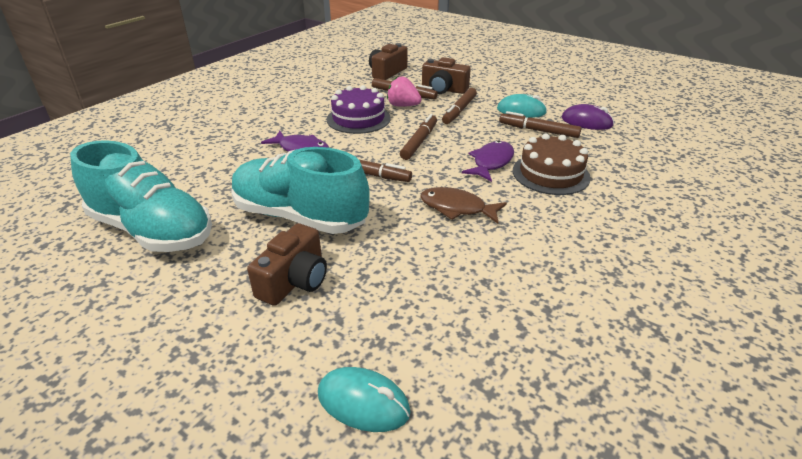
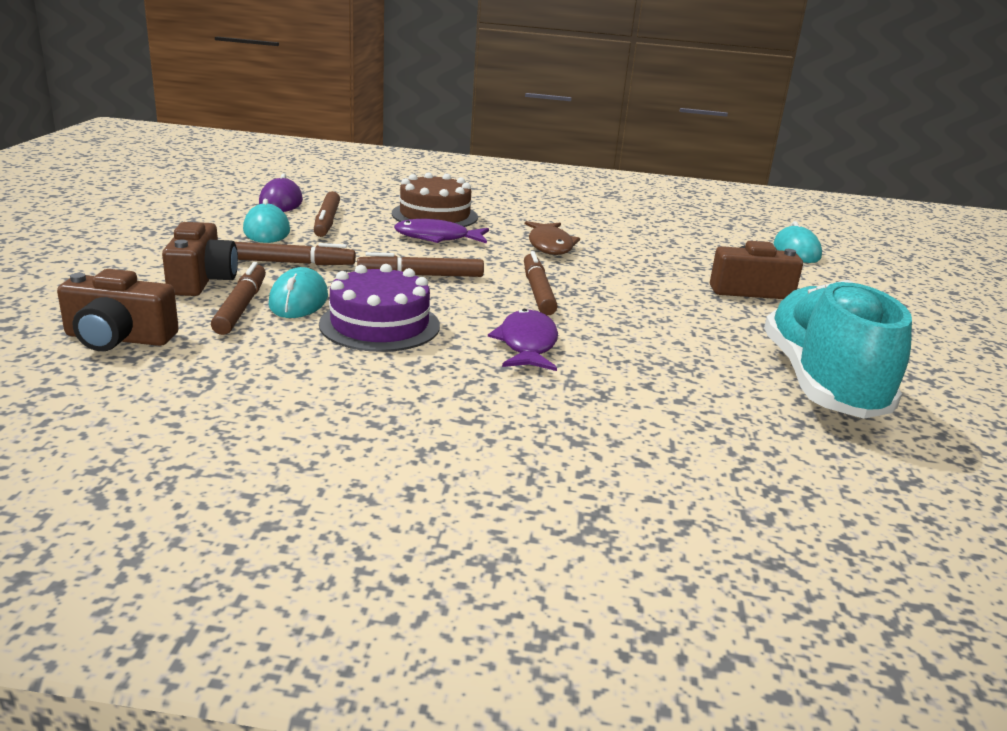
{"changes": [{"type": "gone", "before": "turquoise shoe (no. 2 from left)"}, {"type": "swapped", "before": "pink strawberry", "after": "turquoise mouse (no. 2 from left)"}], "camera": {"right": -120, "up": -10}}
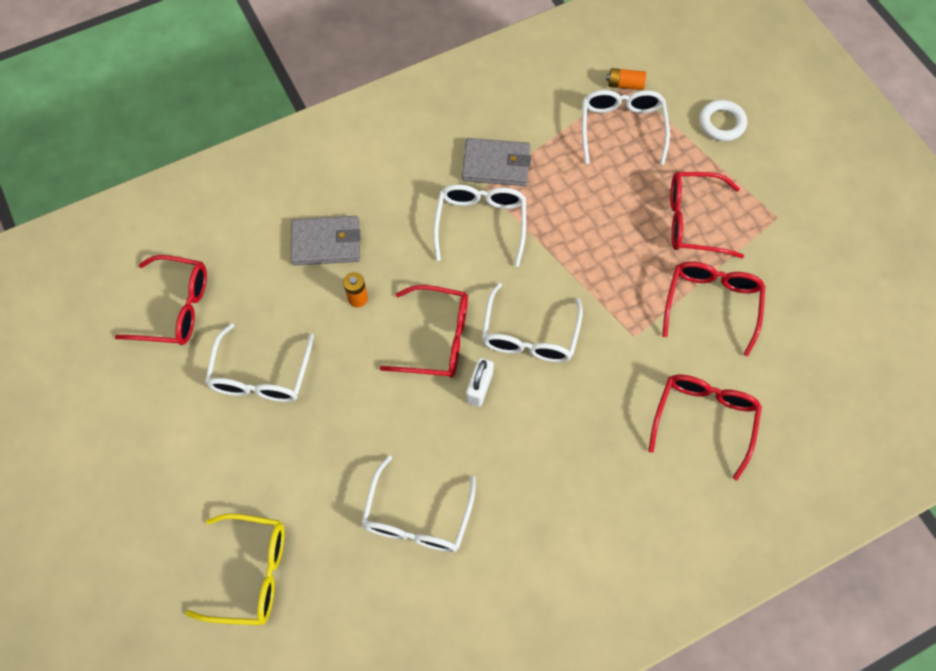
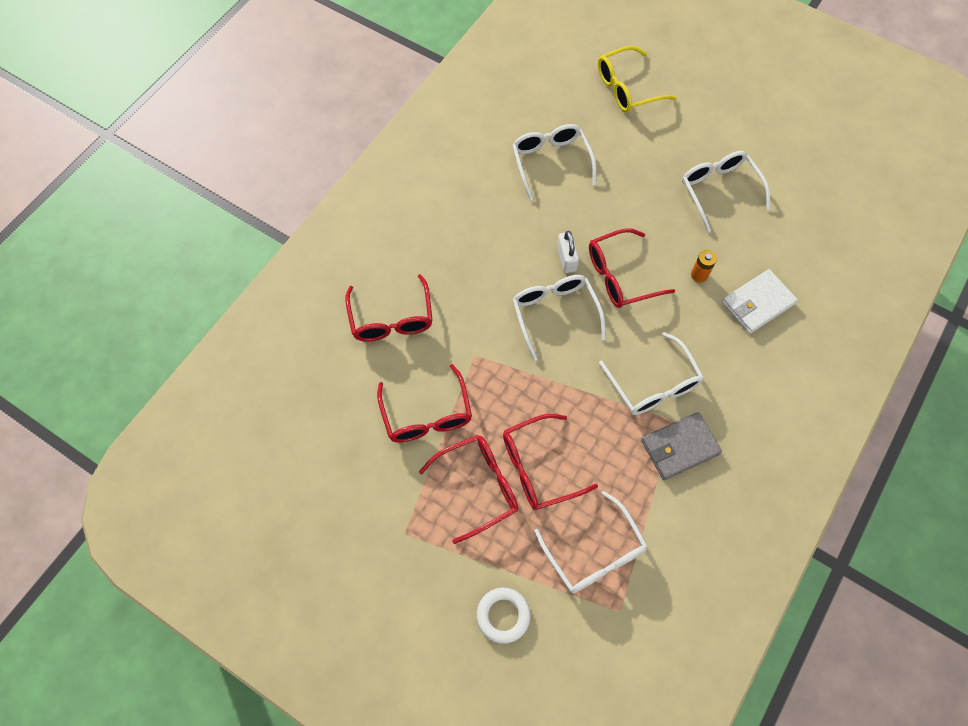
{"changes": [{"type": "shifted", "before": "red glasses (no. 1 from left in the first image)", "after": "red glasses (no. 4 from left)"}, {"type": "repainted", "before": "grey wallet (no. 1 from left)", "after": "white wallet"}, {"type": "gone", "before": "orange battery (no. 2 from left)"}], "camera": {"right": 150, "up": 0}}
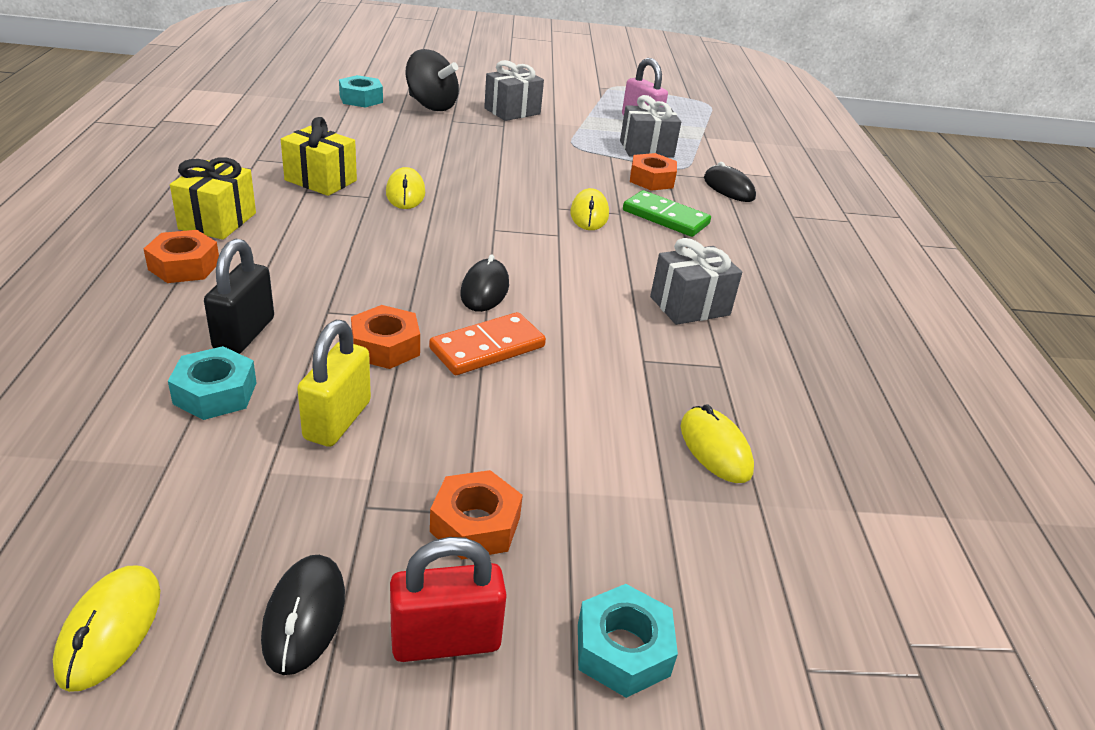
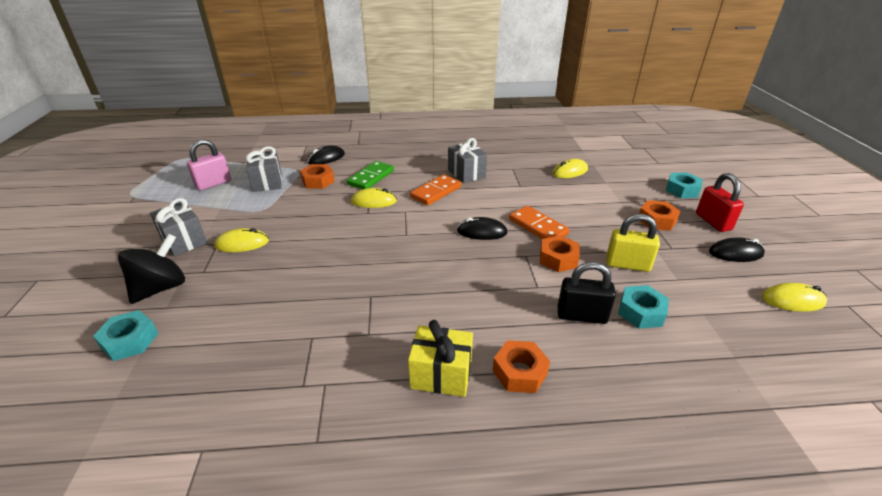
{"changes": [{"type": "gone", "before": "yellow gift (no. 2 from left)"}, {"type": "shifted", "before": "yellow mouse (no. 2 from left in the first image)", "after": "yellow mouse (no. 1 from left)"}, {"type": "new", "after": "orange domino (no. 1 from left)"}], "camera": {"right": -90, "up": 0}}
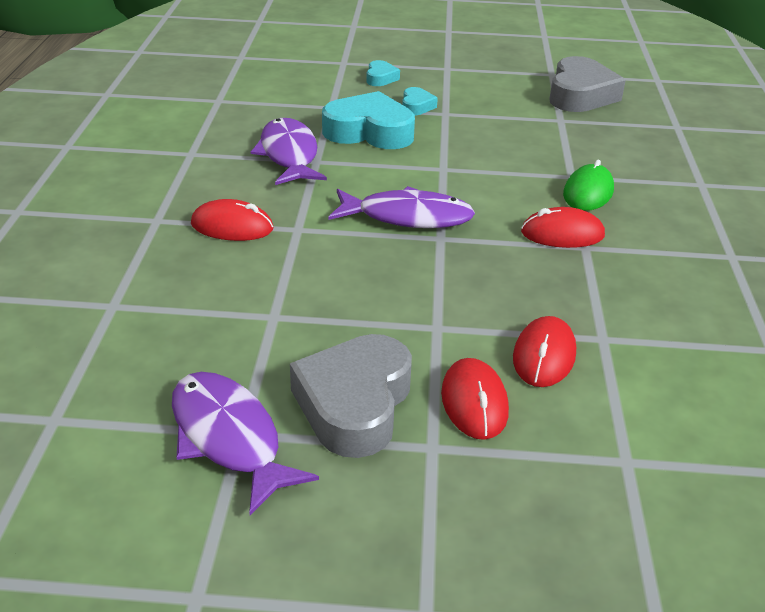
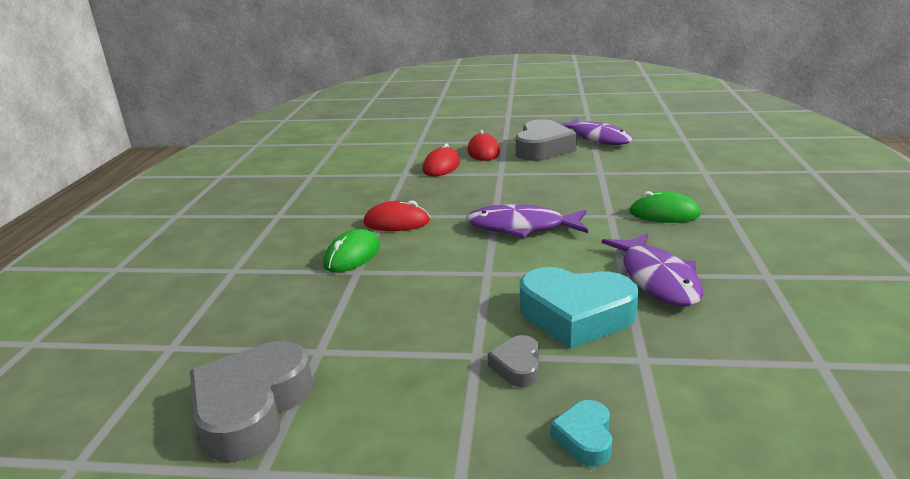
{"changes": [{"type": "repainted", "before": "red mouse (no. 1 from left)", "after": "green mouse (no. 2 from left)"}, {"type": "repainted", "before": "turquoise heart (no. 3 from left)", "after": "grey heart (no. 2 from left)"}], "camera": {"right": -175, "up": -10}}
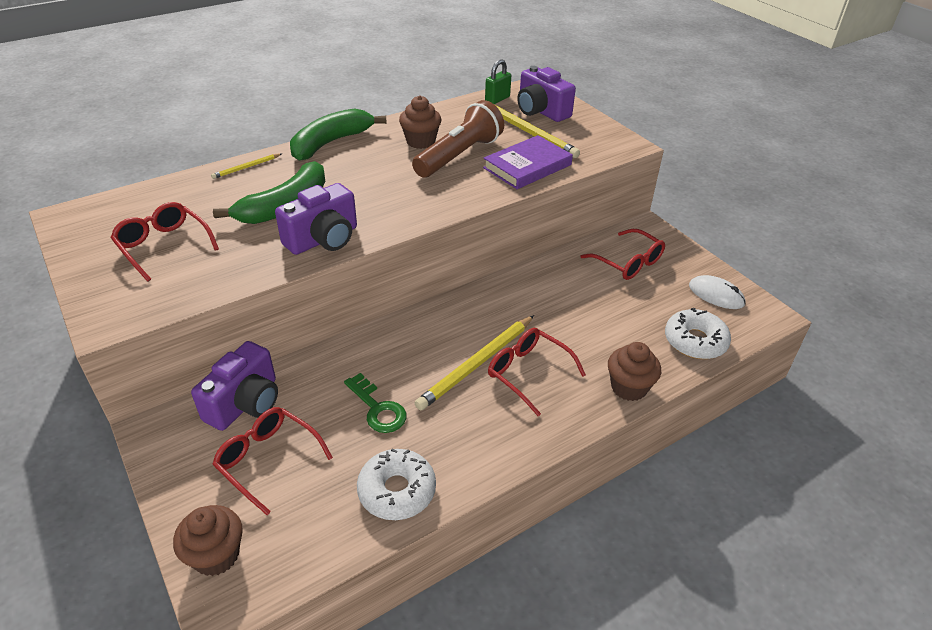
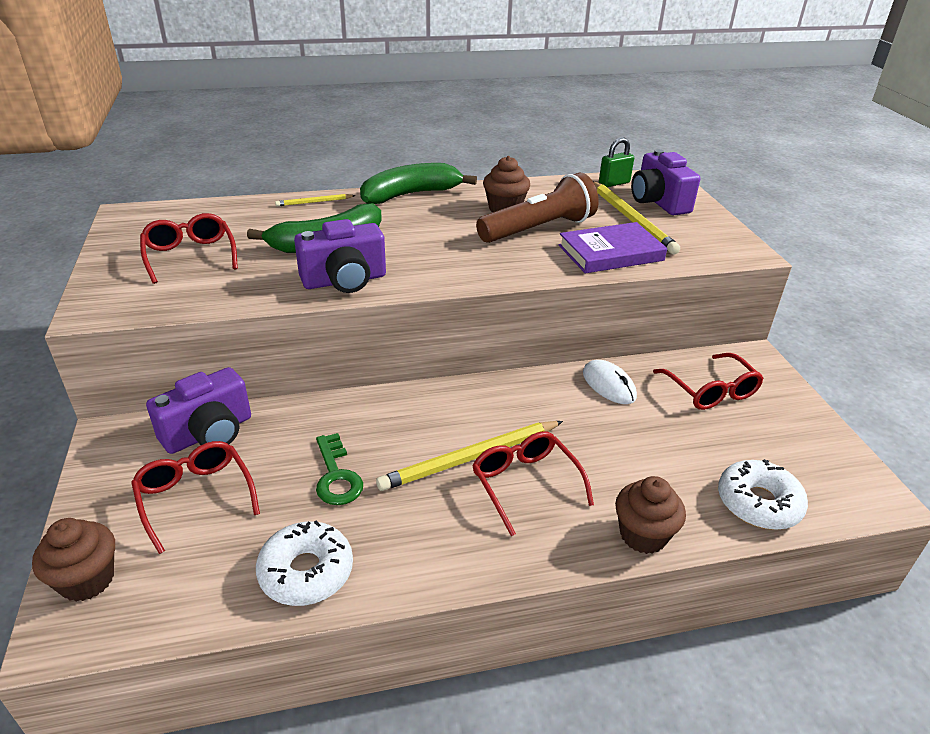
{"changes": [{"type": "shifted", "before": "white mouse"}], "camera": {"right": 20, "up": -5}}
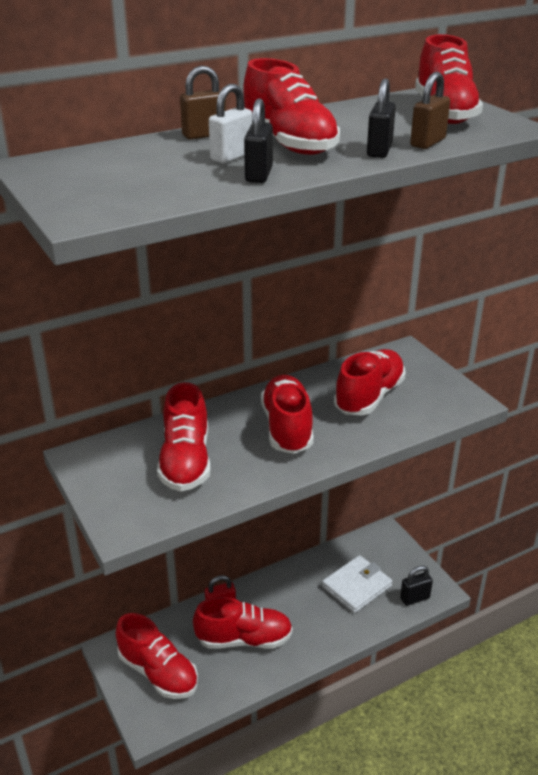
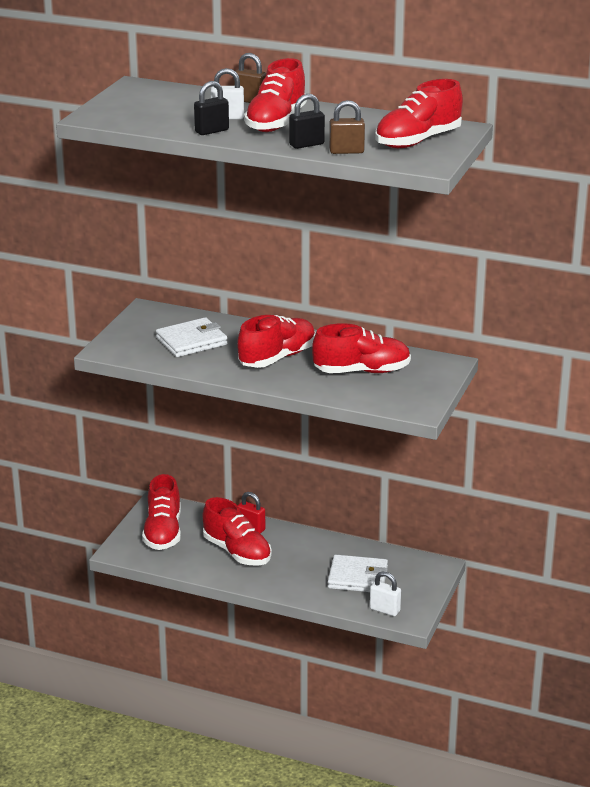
{"changes": [{"type": "swapped", "before": "red shoe (no. 2 from left)", "after": "white wallet (no. 1 from left)"}, {"type": "repainted", "before": "black padlock (no. 3 from left)", "after": "white padlock (no. 2 from left)"}], "camera": {"right": 50, "up": -5}}
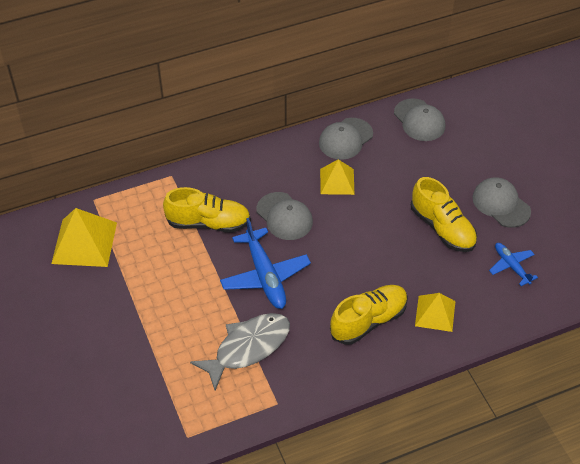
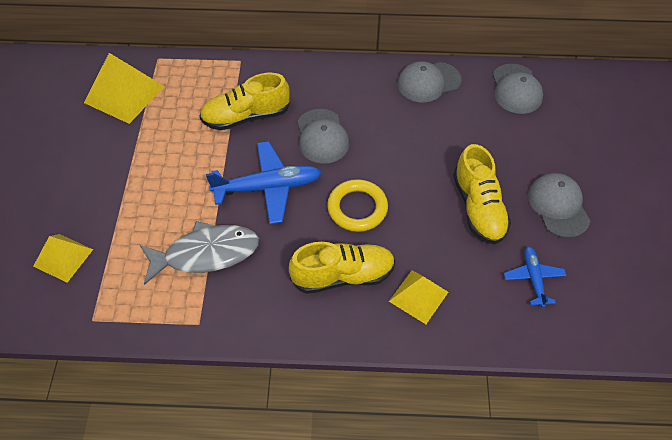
{"changes": [{"type": "rotated", "before": "yellow shoe (no. 1 from left)", "turn": 135}, {"type": "rotated", "before": "blue plane (no. 1 from left)", "turn": -105}, {"type": "shifted", "before": "yellow pyramid (no. 2 from left in the first image)", "after": "yellow pyramid (no. 1 from left)"}, {"type": "new", "after": "yellow ring"}], "camera": {"right": 25, "up": 5}}
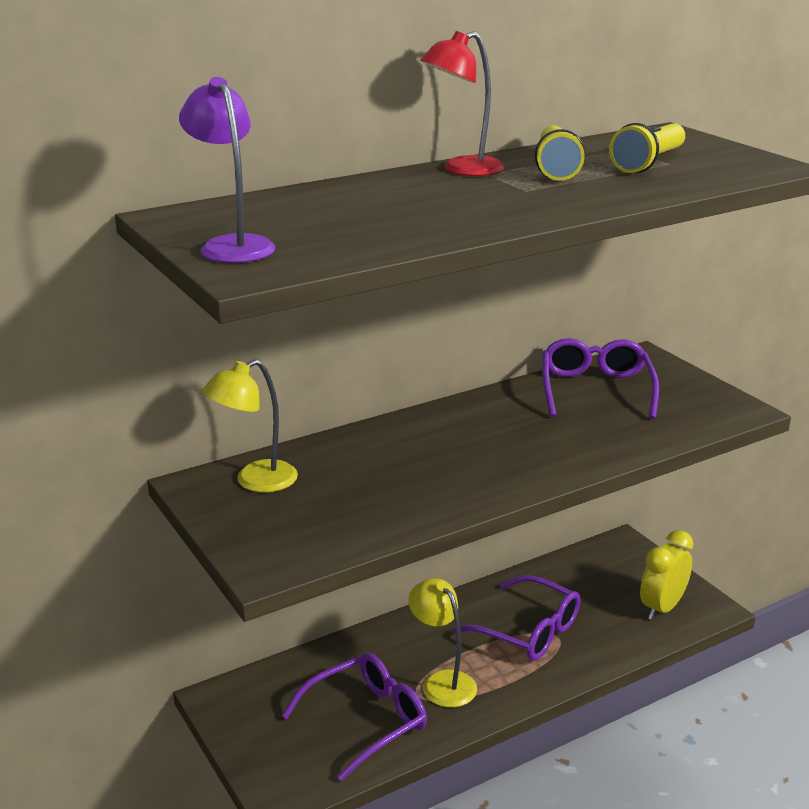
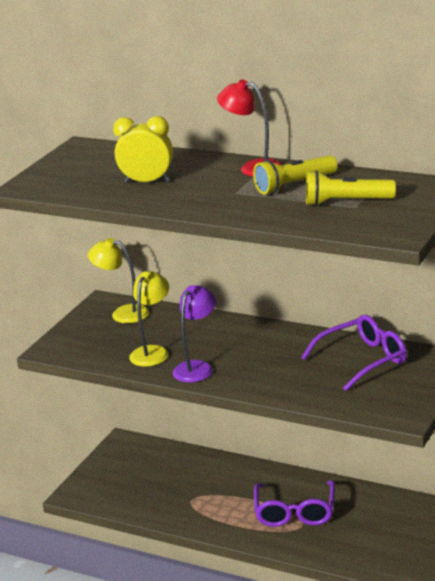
{"changes": [{"type": "shifted", "before": "purple lamp"}, {"type": "gone", "before": "purple glasses (no. 1 from left)"}, {"type": "shifted", "before": "yellow lamp (no. 2 from left)"}, {"type": "shifted", "before": "yellow clock"}], "camera": {"right": 60, "up": 0}}
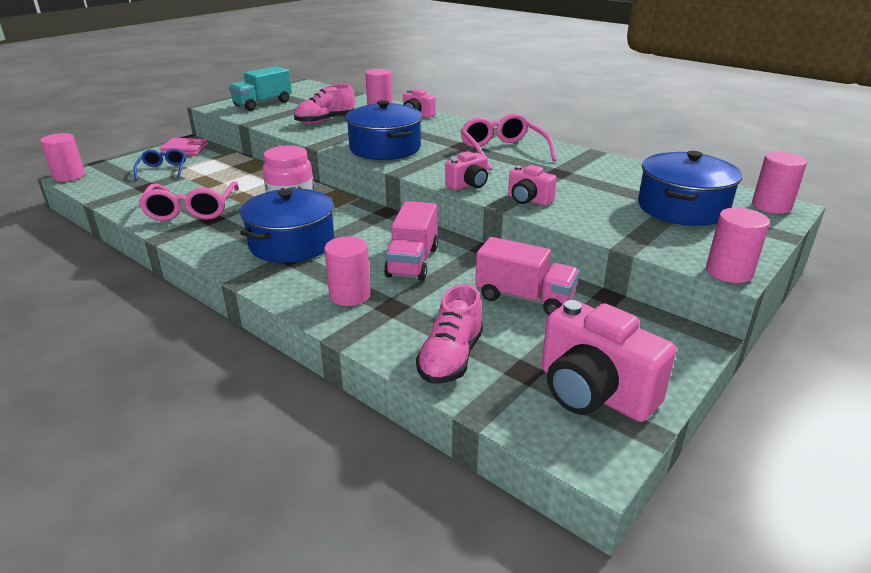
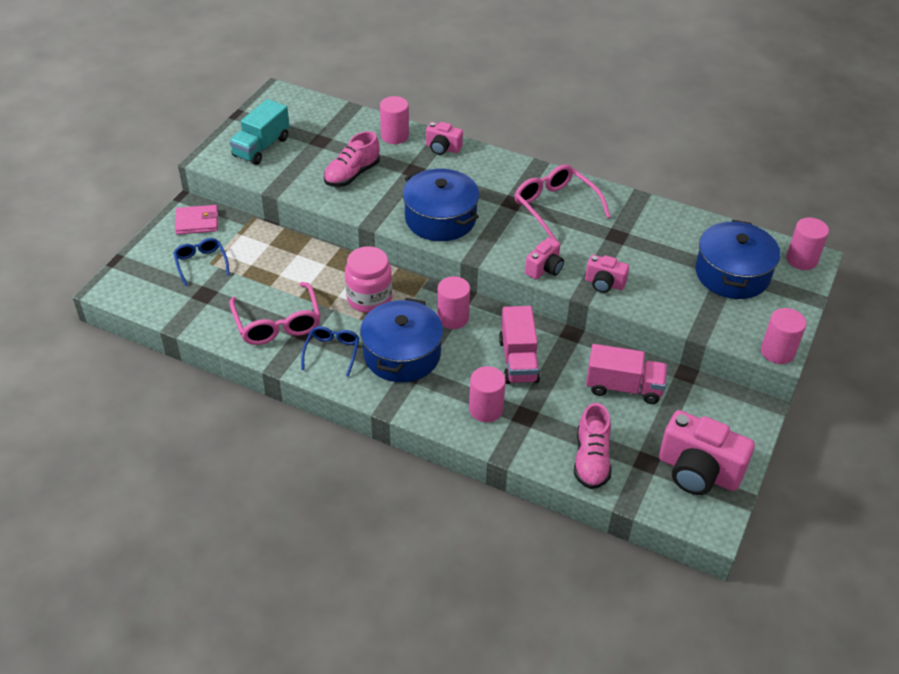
{"changes": [{"type": "shifted", "before": "pink cylinder (no. 1 from left in the first image)", "after": "pink cylinder (no. 2 from left)"}, {"type": "new", "after": "blue glasses (no. 2 from left)"}], "camera": {"right": -15, "up": 15}}
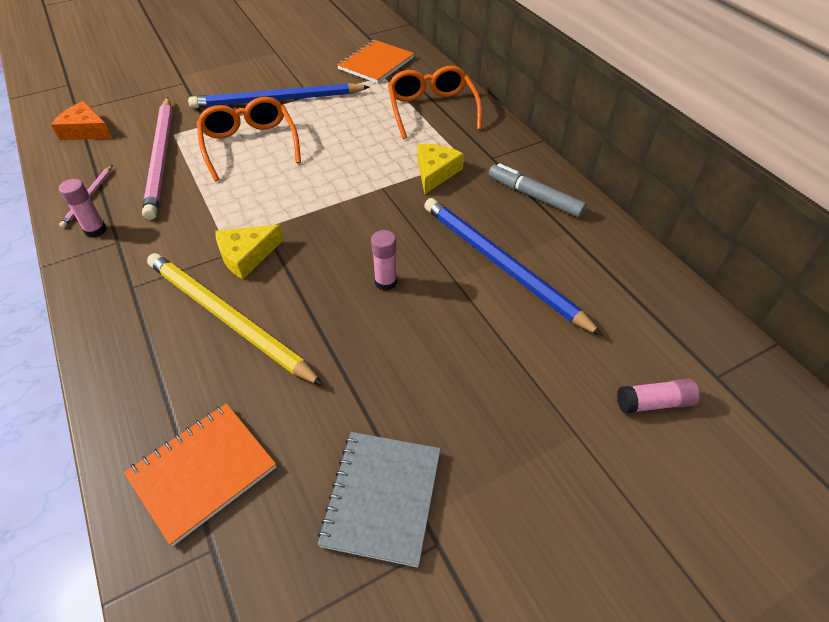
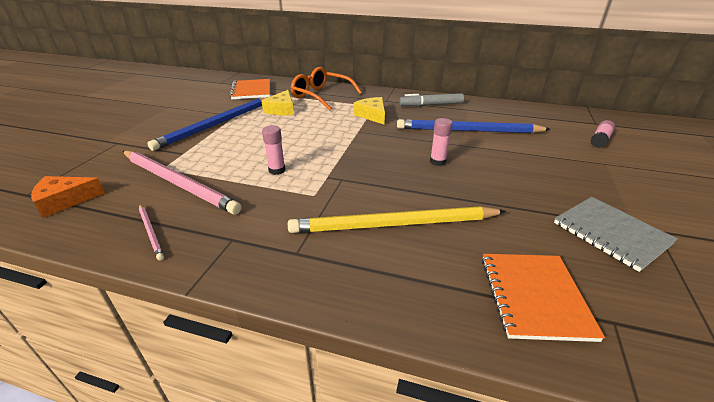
{"changes": [{"type": "shifted", "before": "pink glue stick (no. 1 from left)"}, {"type": "gone", "before": "orange glasses (no. 1 from left)"}, {"type": "shifted", "before": "yellow cheese (no. 1 from left)"}], "camera": {"right": -45, "up": -15}}
